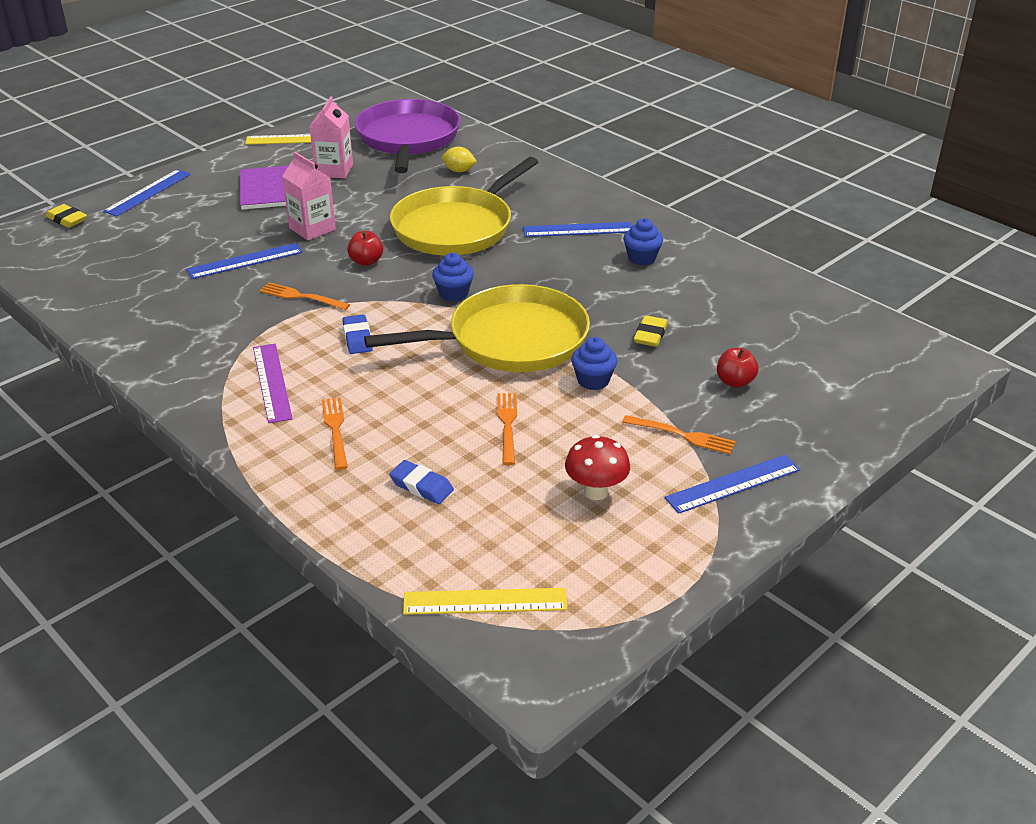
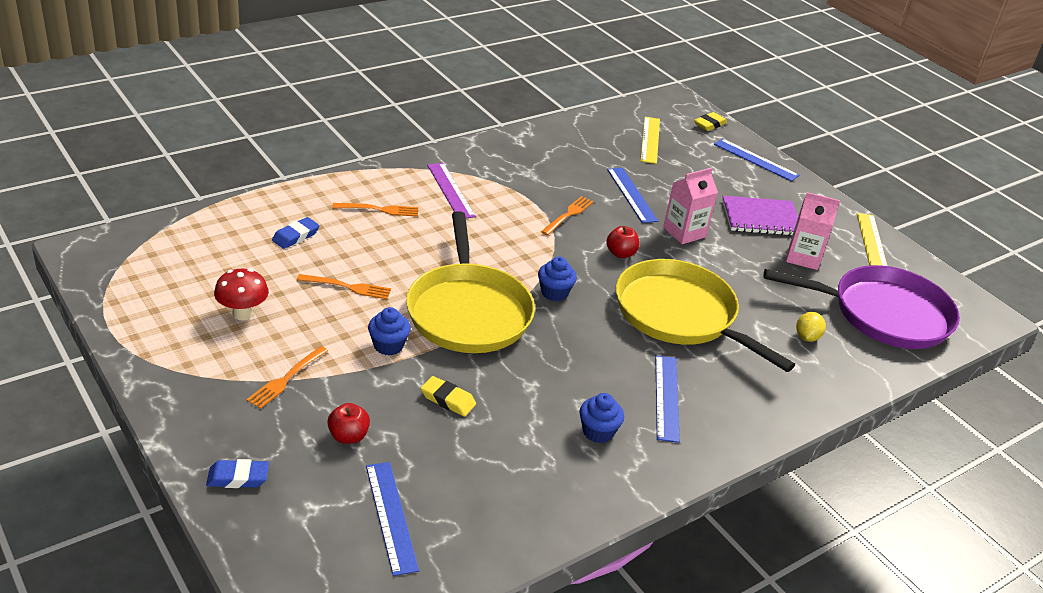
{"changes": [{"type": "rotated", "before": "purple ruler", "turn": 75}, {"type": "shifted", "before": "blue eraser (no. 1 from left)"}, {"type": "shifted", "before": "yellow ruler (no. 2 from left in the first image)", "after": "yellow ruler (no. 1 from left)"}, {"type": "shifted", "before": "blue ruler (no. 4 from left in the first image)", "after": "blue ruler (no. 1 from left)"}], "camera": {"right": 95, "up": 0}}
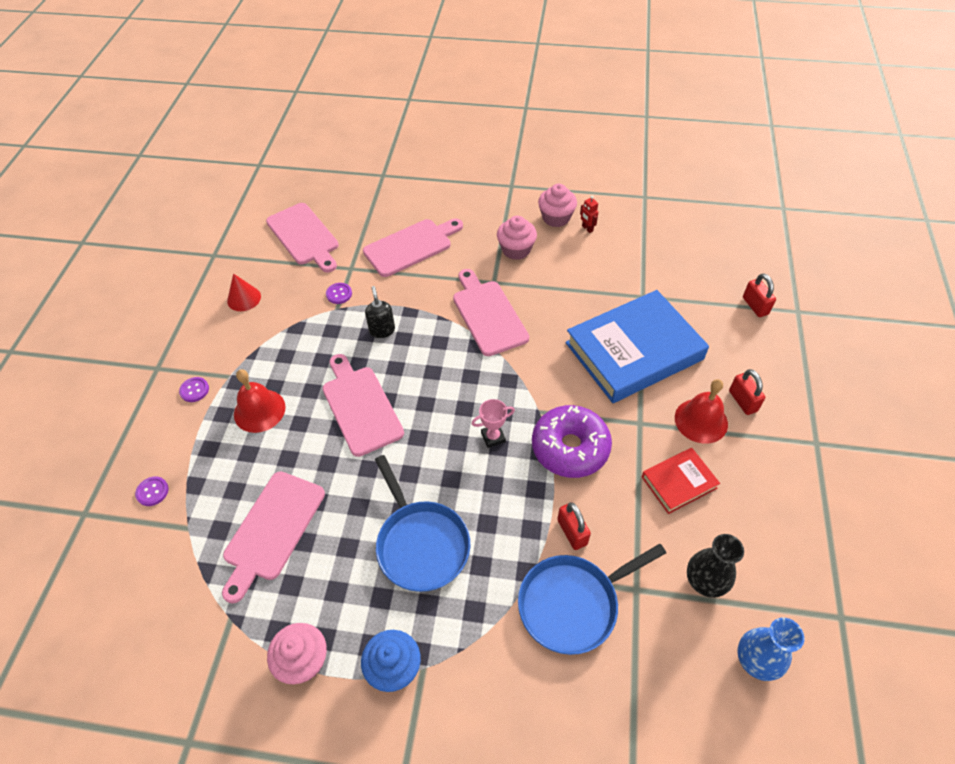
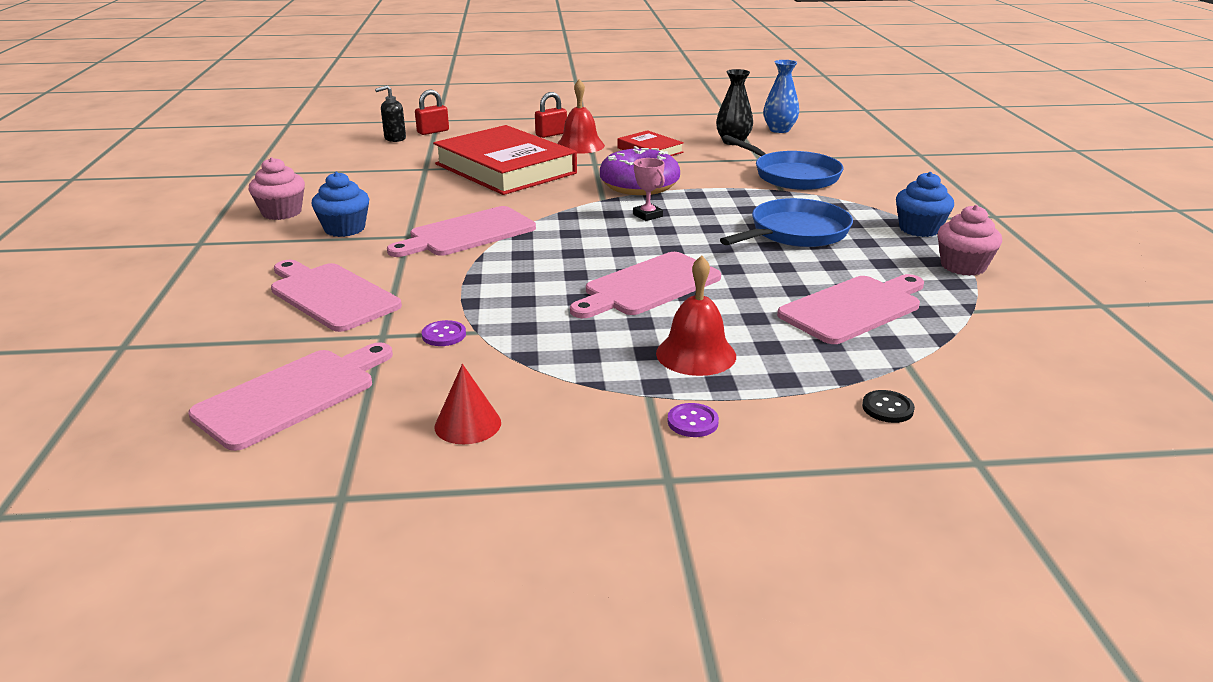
{"changes": [{"type": "repainted", "before": "purple button (no. 1 from left)", "after": "black button"}, {"type": "rotated", "before": "pink cutting board (no. 1 from left in the first image)", "turn": -45}, {"type": "shifted", "before": "black soap dispenser"}, {"type": "repainted", "before": "pink cupcake (no. 2 from left)", "after": "blue cupcake (no. 1 from left)"}, {"type": "gone", "before": "red padlock (no. 1 from left)"}, {"type": "repainted", "before": "blue book", "after": "red book (no. 1 from left)"}, {"type": "gone", "before": "red robot"}], "camera": {"right": -105, "up": -25}}
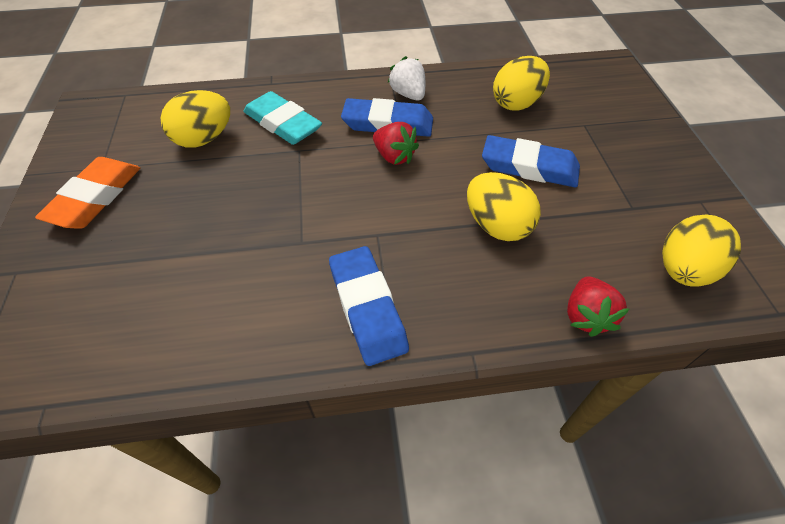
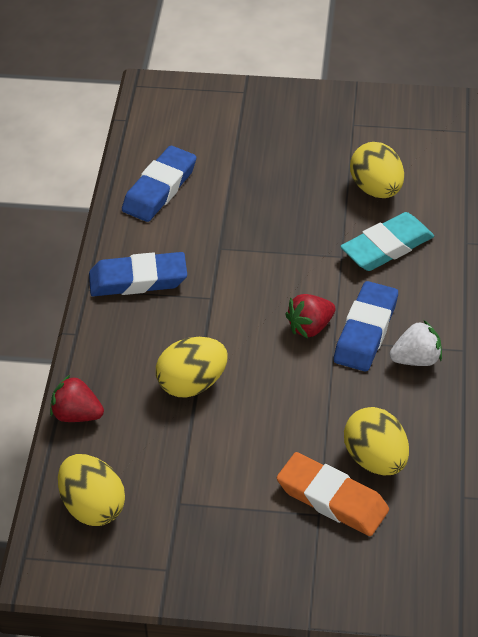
{"changes": [{"type": "shifted", "before": "orange eraser"}, {"type": "shifted", "before": "blue eraser (no. 3 from left in the first image)", "after": "blue eraser (no. 2 from left)"}], "camera": {"right": 105, "up": -5}}
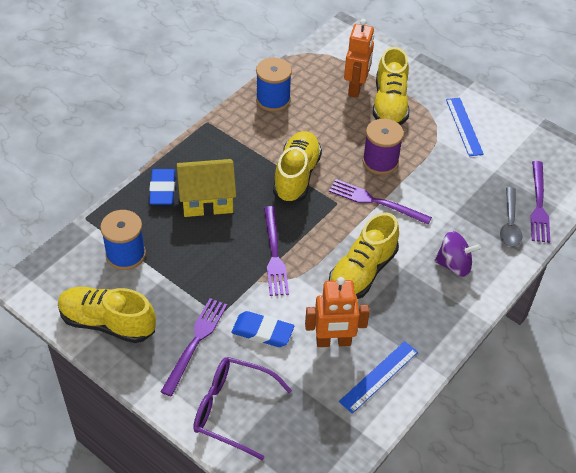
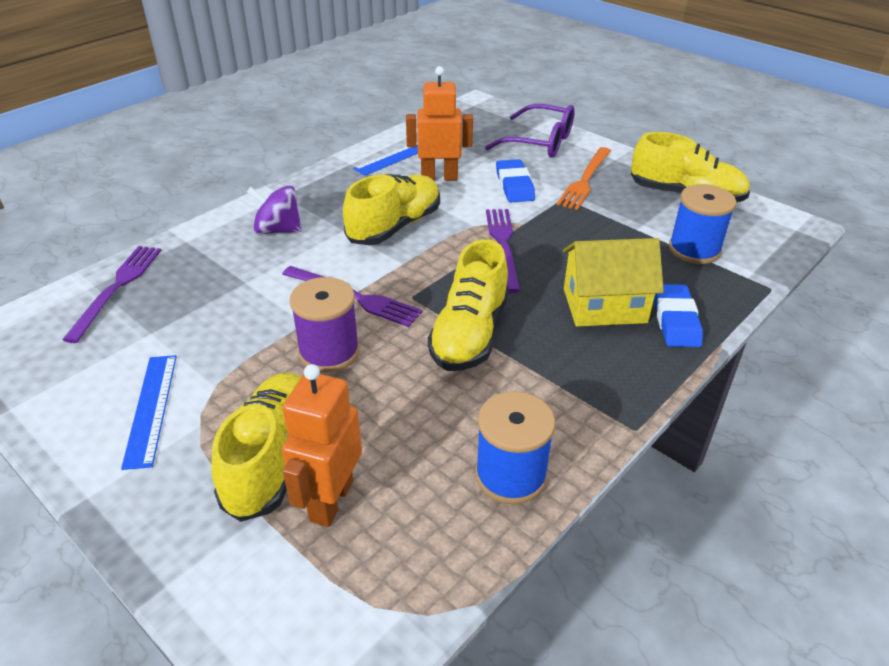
{"changes": [{"type": "repainted", "before": "purple fork (no. 1 from left)", "after": "orange fork"}, {"type": "rotated", "before": "blue eraser (no. 2 from left in the first image)", "turn": 60}, {"type": "gone", "before": "grey spoon"}], "camera": {"right": -175, "up": -10}}
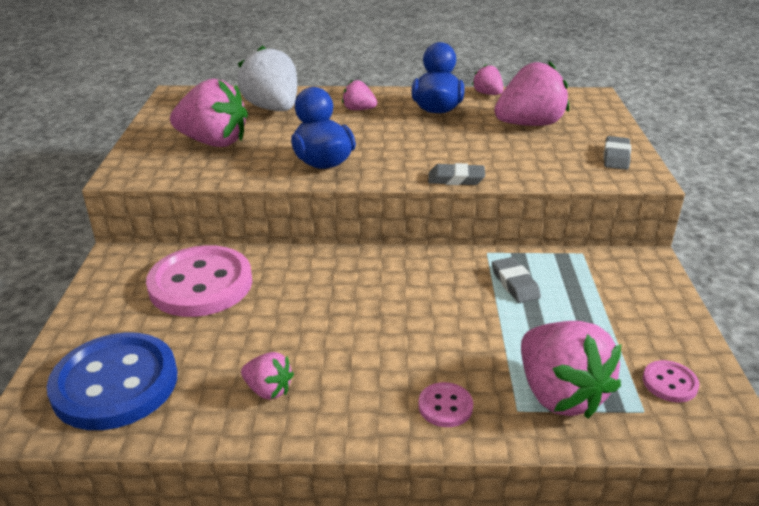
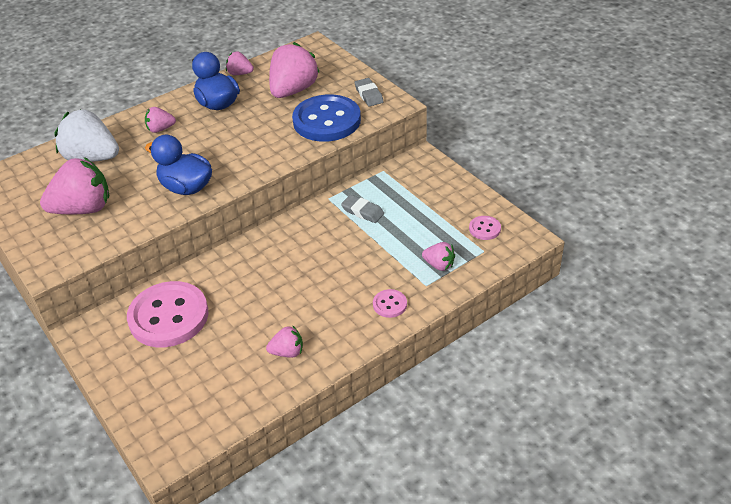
{"changes": [{"type": "shifted", "before": "blue button"}, {"type": "gone", "before": "grey eraser (no. 1 from left)"}, {"type": "scaled", "before": "pink strawberry (no. 6 from left)", "scale": 0.5}], "camera": {"right": -35, "up": 10}}
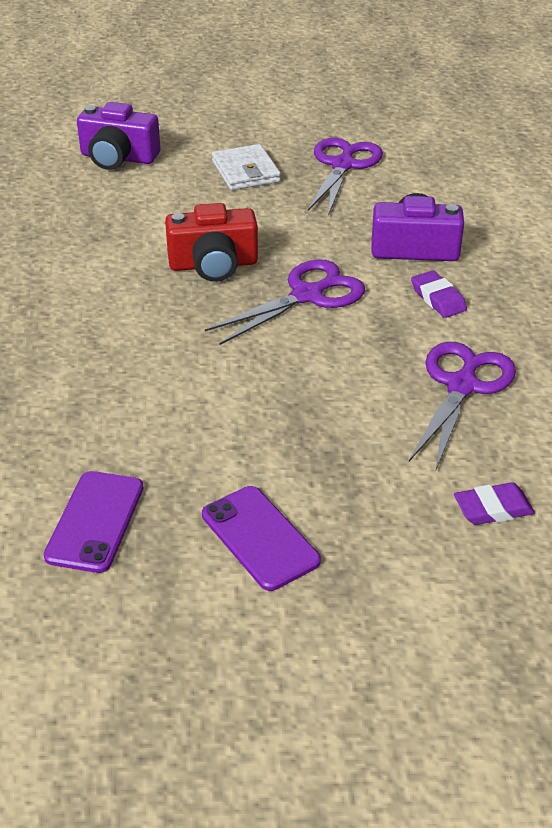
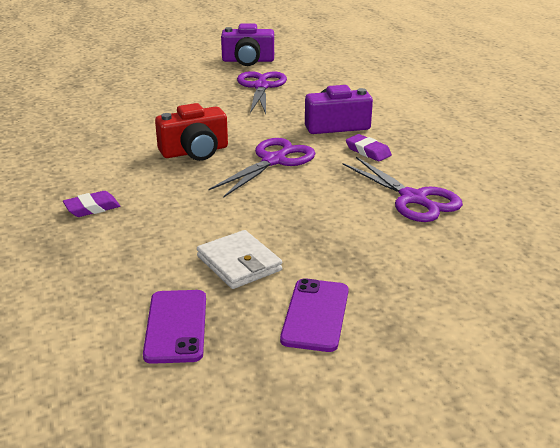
{"changes": [{"type": "shifted", "before": "purple camera (no. 1 from left)"}, {"type": "rotated", "before": "purple phone (no. 2 from left)", "turn": 60}, {"type": "shifted", "before": "white wallet"}, {"type": "rotated", "before": "purple scissors (no. 3 from left)", "turn": 135}, {"type": "shifted", "before": "purple eraser (no. 2 from left in the first image)", "after": "purple eraser (no. 1 from left)"}], "camera": {"right": -15, "up": -10}}
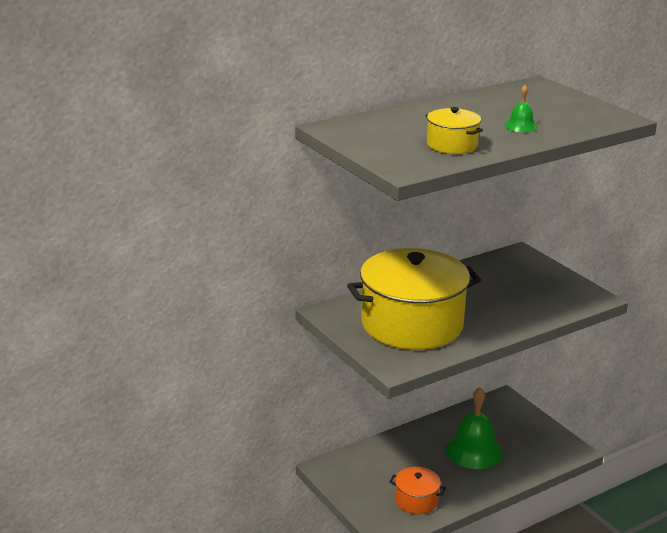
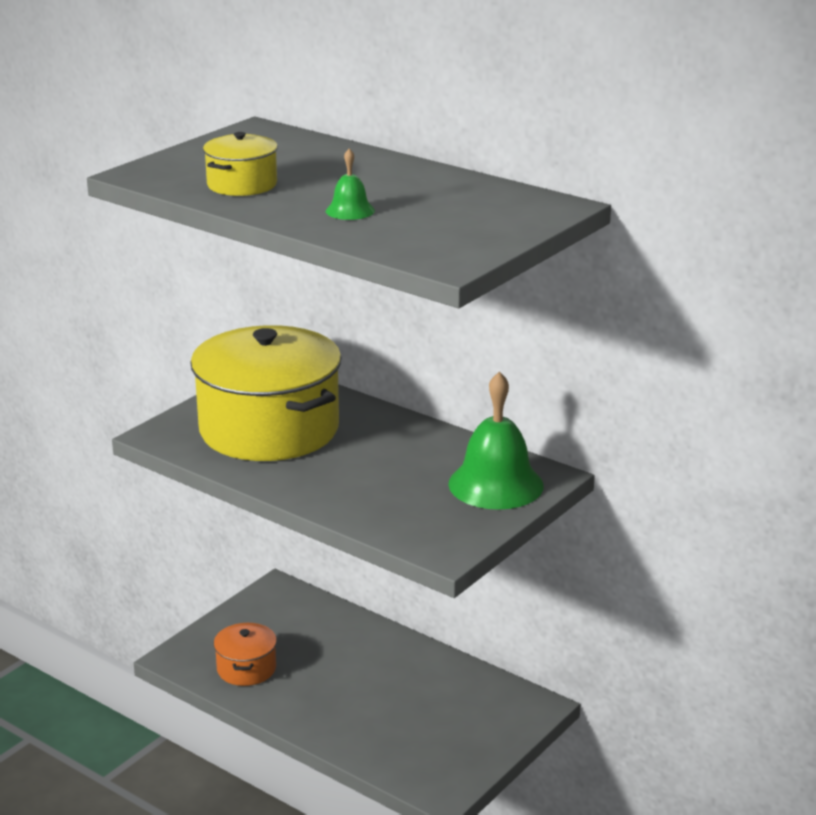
{"changes": [{"type": "shifted", "before": "green bell (no. 1 from left in the first image)", "after": "green bell (no. 2 from left)"}], "camera": {"right": 70, "up": 0}}
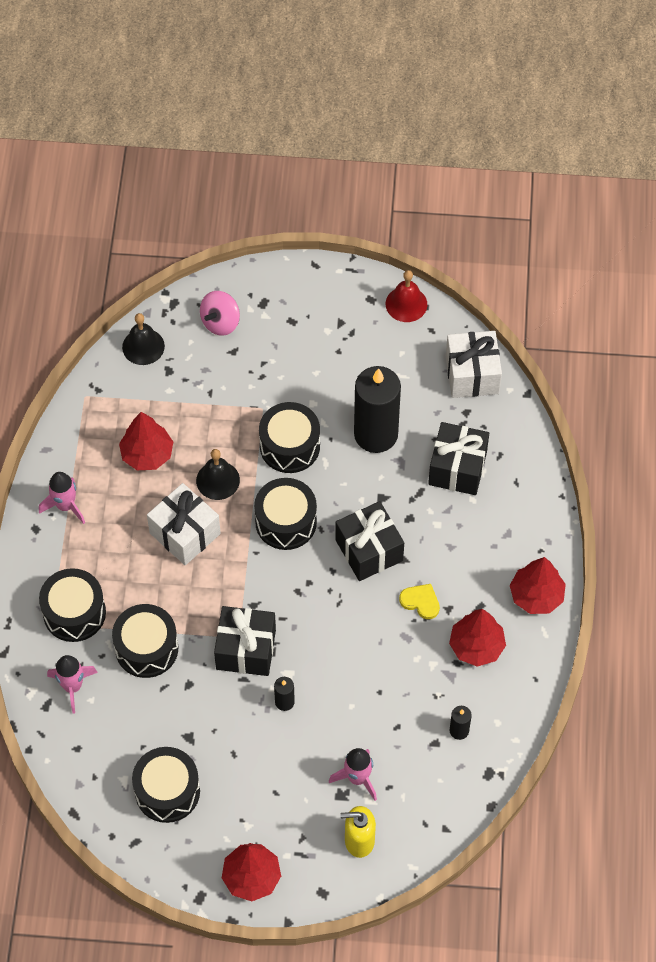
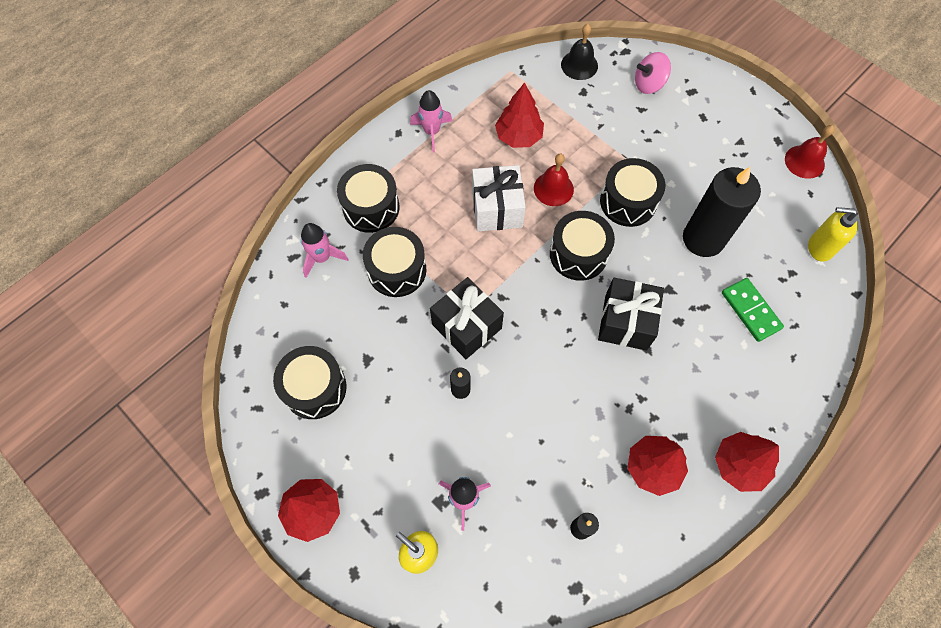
{"changes": [{"type": "repainted", "before": "black bell (no. 2 from left)", "after": "red bell (no. 1 from left)"}, {"type": "gone", "before": "yellow heart"}, {"type": "swapped", "before": "black gift (no. 3 from left)", "after": "green domino"}, {"type": "swapped", "before": "white gift (no. 2 from left)", "after": "yellow soap dispenser (no. 2 from left)"}], "camera": {"right": 40, "up": 5}}
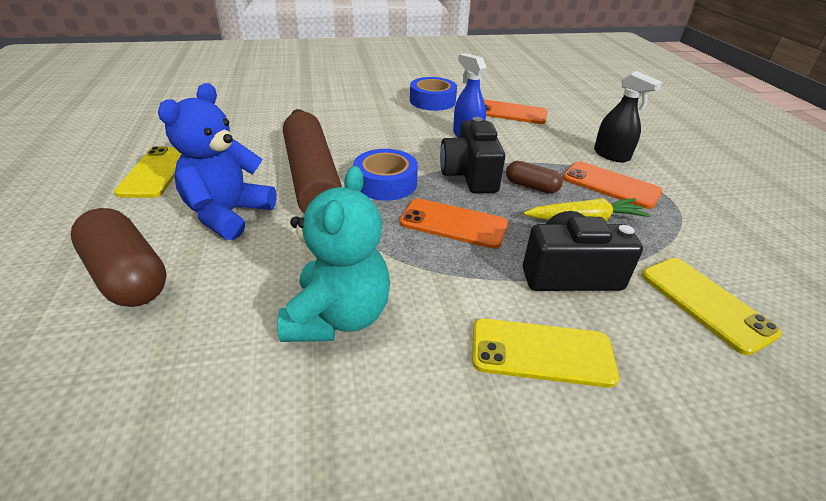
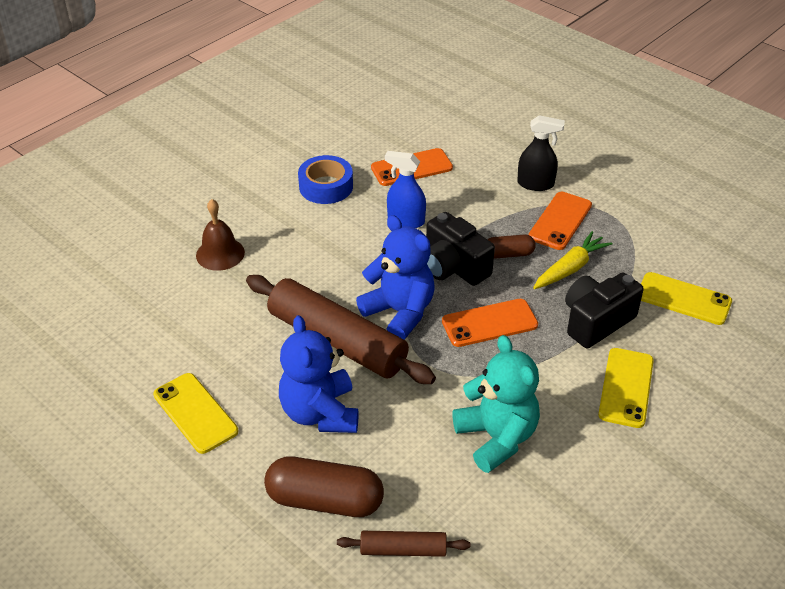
{"changes": [{"type": "swapped", "before": "blue tape (no. 1 from left)", "after": "blue teddy bear (no. 2 from left)"}, {"type": "rotated", "before": "yellow phone (no. 2 from left)", "turn": -45}, {"type": "rotated", "before": "orange phone (no. 3 from left)", "turn": -60}, {"type": "new", "after": "brown bell"}, {"type": "new", "after": "brown rolling pin (no. 2 from left)"}], "camera": {"right": -35, "up": 5}}
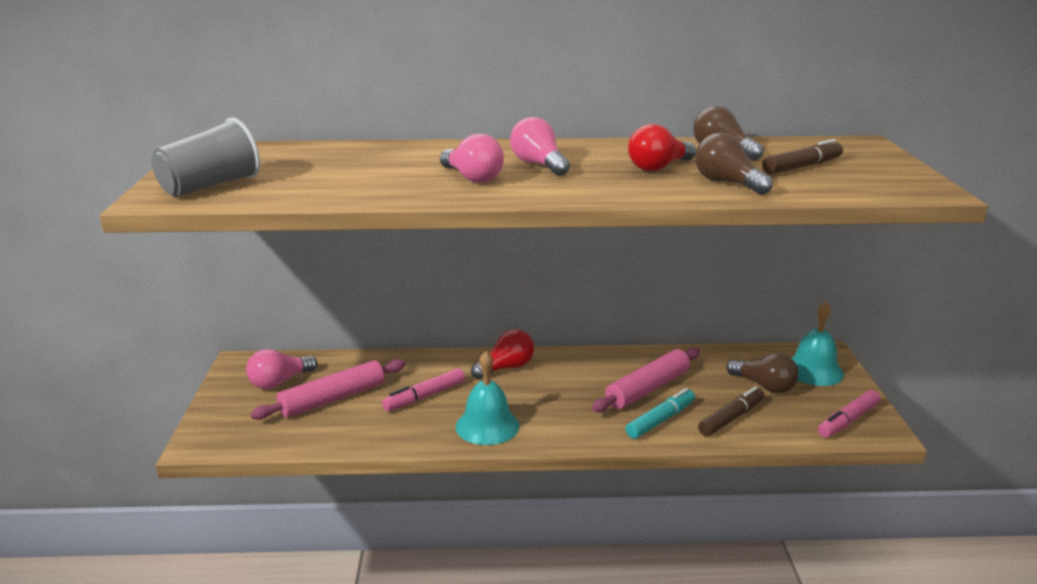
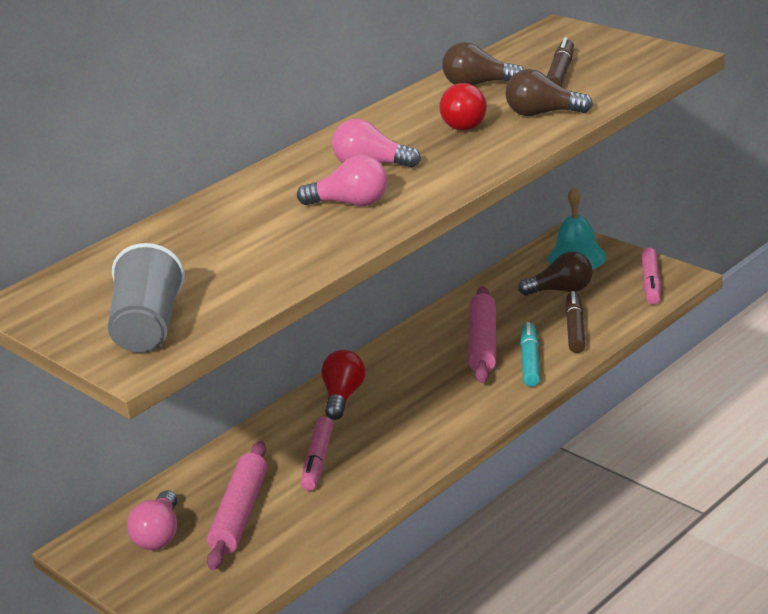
{"changes": [{"type": "gone", "before": "turquoise bell (no. 1 from left)"}], "camera": {"right": -40, "up": 5}}
